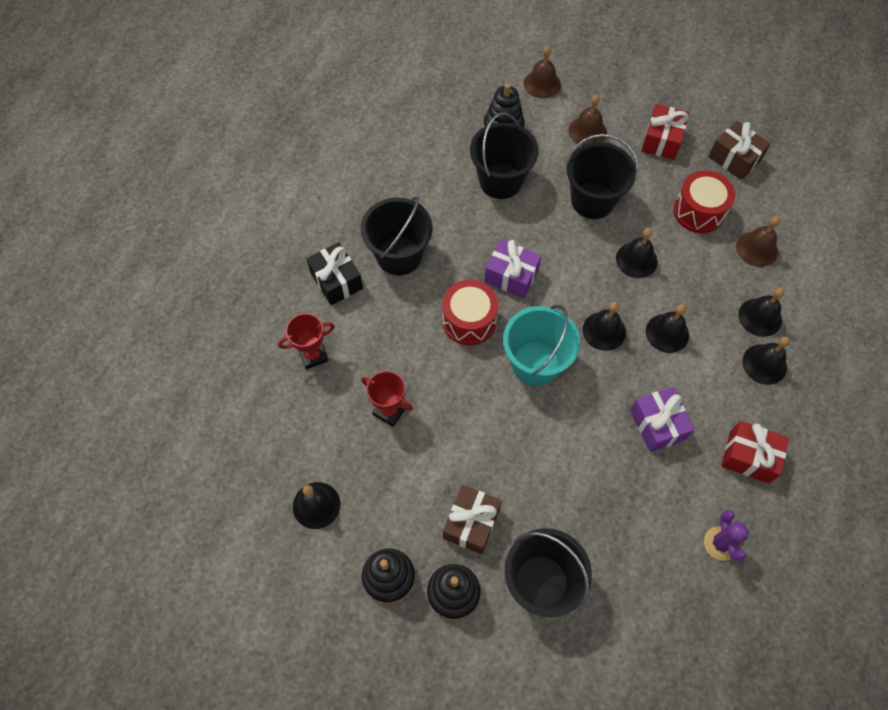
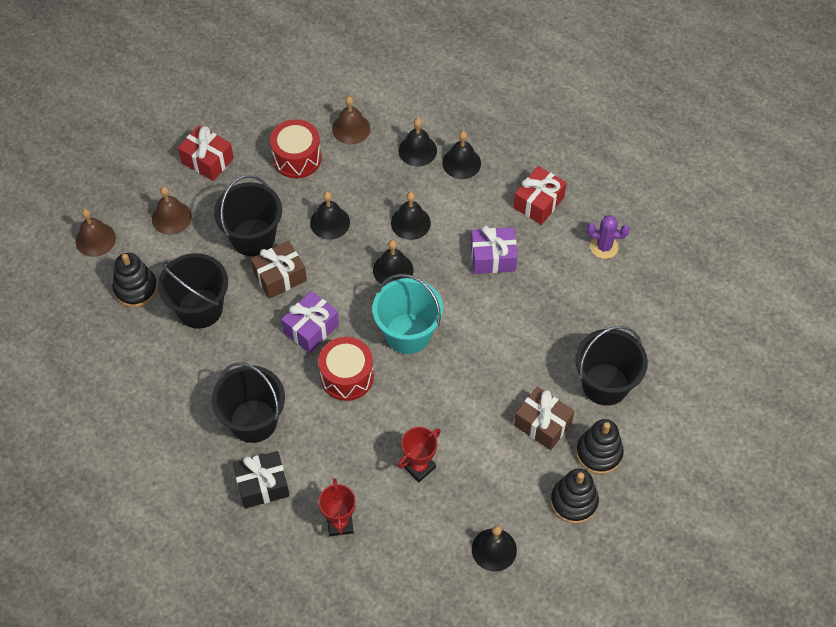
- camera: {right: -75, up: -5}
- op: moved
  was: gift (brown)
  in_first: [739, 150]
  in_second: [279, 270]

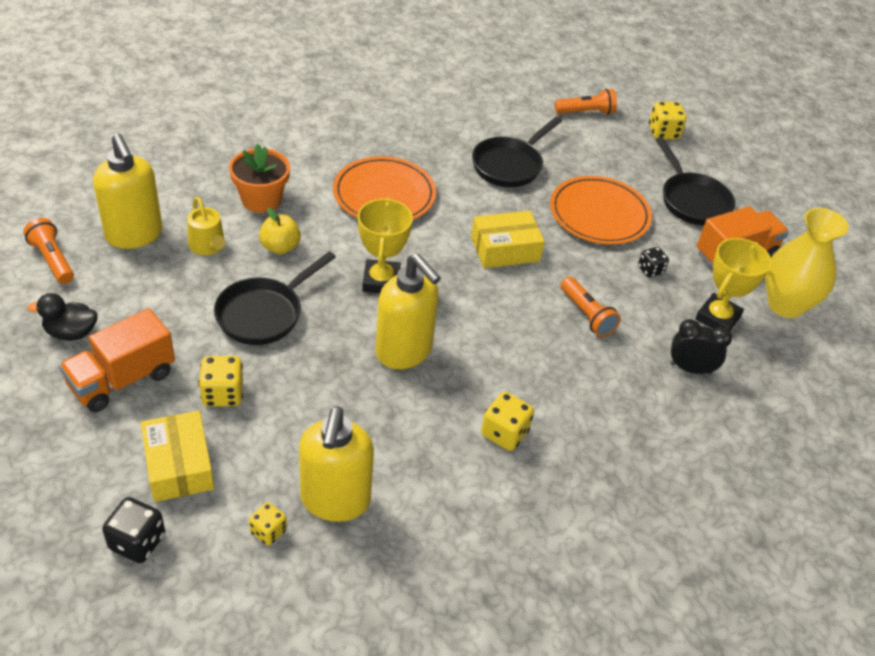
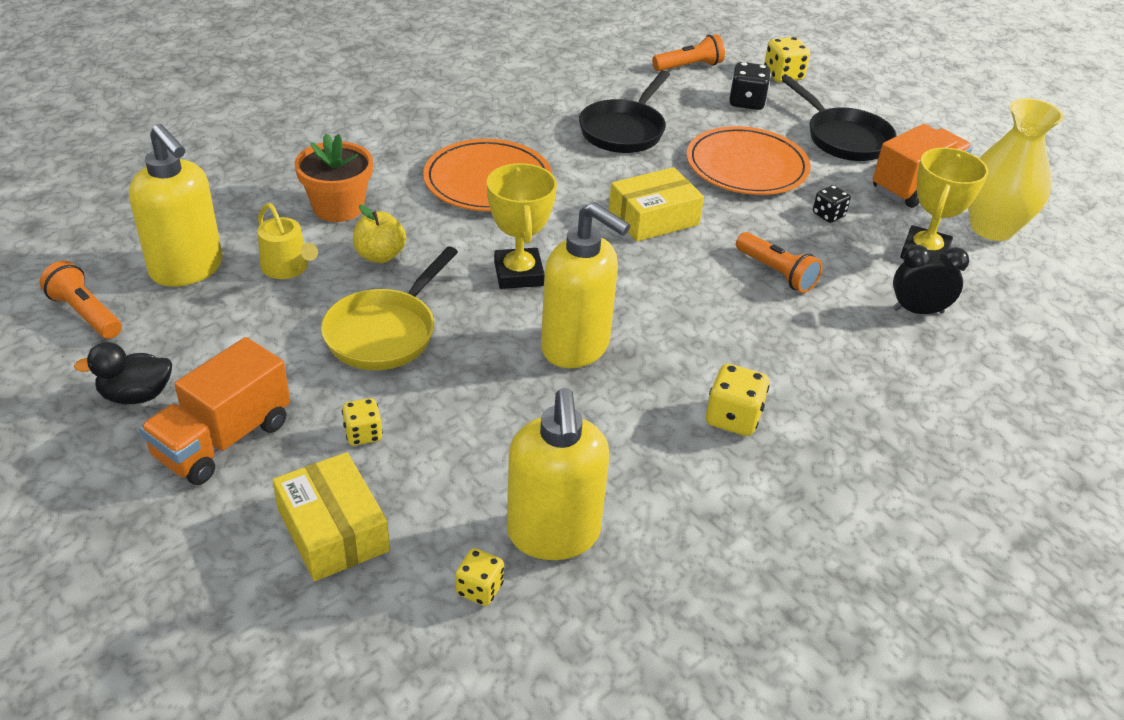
- camera: {right: -10, up: -5}
- op: recoloured
  was: pan (black)
  now: pan (yellow)
  in_first: [275, 298]
  in_second: [389, 308]
- op: resized
  was: dice (yellow)
  in_first: [221, 381]
  in_second: [362, 422]
  ratio: 0.65
- op: moved
  was: dice (black)
  in_first: [133, 530]
  in_second: [750, 86]

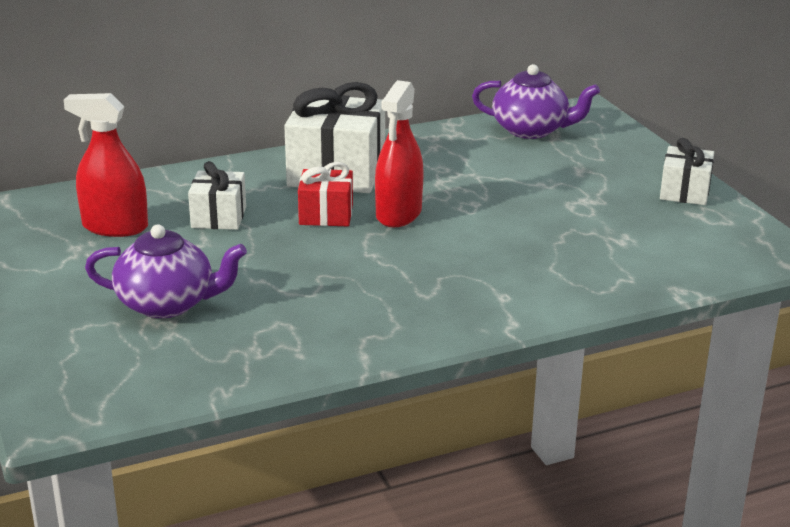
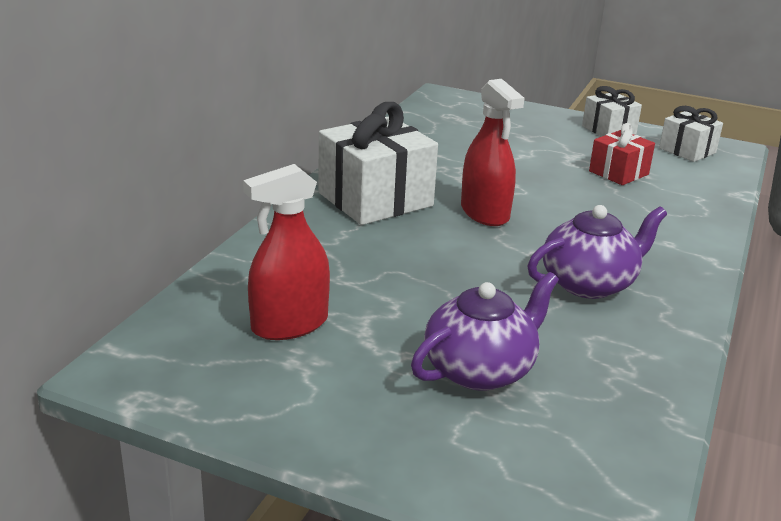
- camera: {right: -45, up: 0}
- op: moved
  was: teapot (purple)
  in_first: [536, 101]
  in_second: [597, 252]
- op: moved
  was: gift (red)
  in_first: [325, 194]
  in_second: [622, 154]
- op: moved
  was: gift (white)
  in_first: [217, 195]
  in_second: [691, 134]

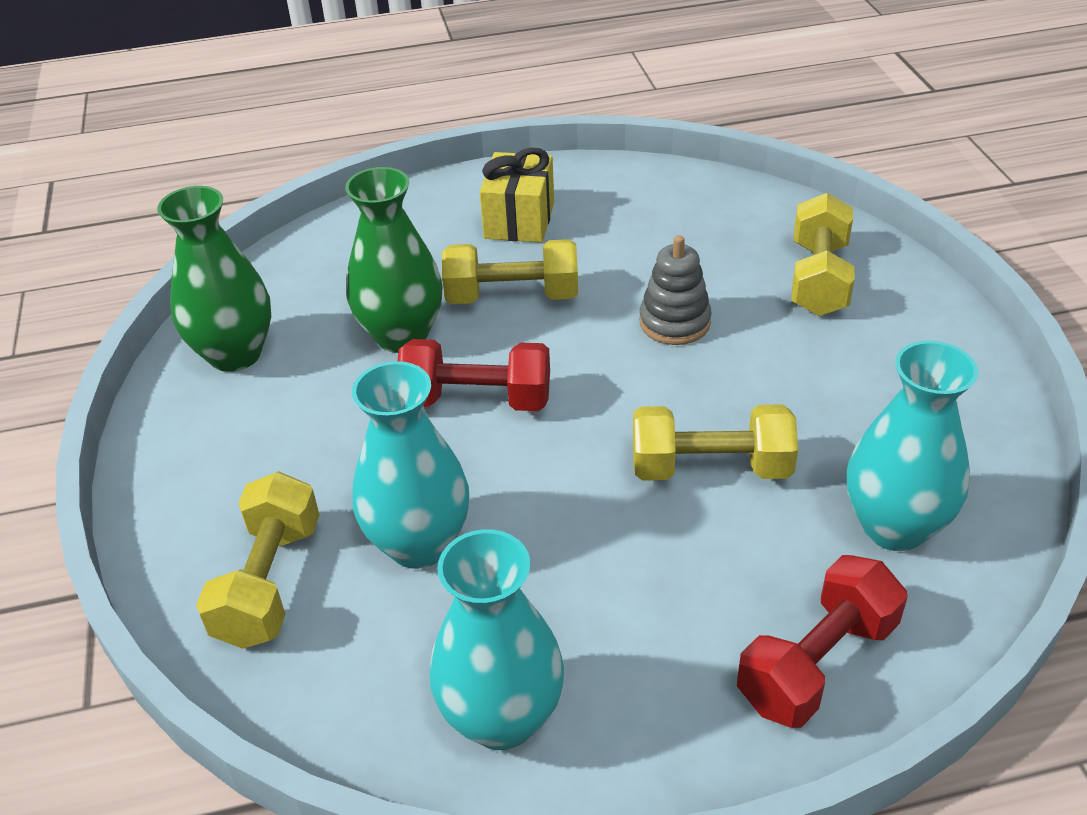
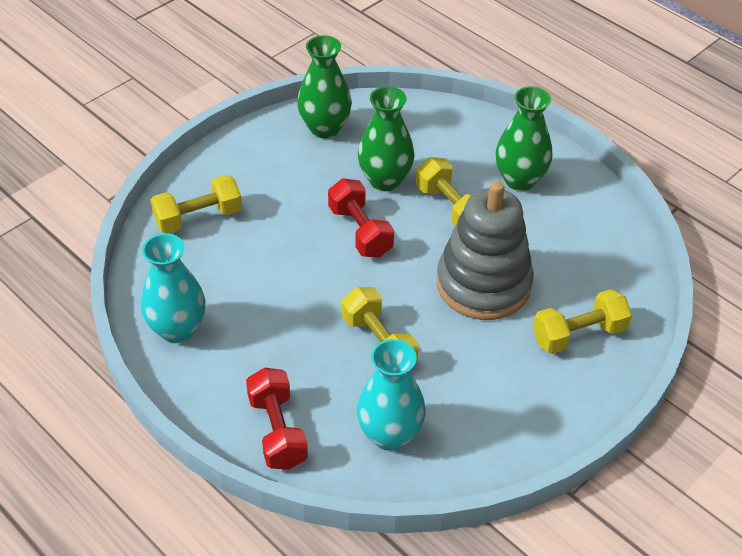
- camera: {right: 55, up: 5}
- op: turned
  was: dumbbell (red)
  in_first: [822, 641]
  in_second: [277, 419]
  clockwise: 60
- op: resized
  was: stacking toy (grey)
  in_first: [675, 290]
  in_second: [485, 250]
  ratio: 2.07
- op: replaced
  was: gift (yellow)
  now: vase (green)
  in_first: [516, 195]
  in_second: [524, 138]
- op: removed
  was: vase (turquoise)
  in_first: [410, 465]

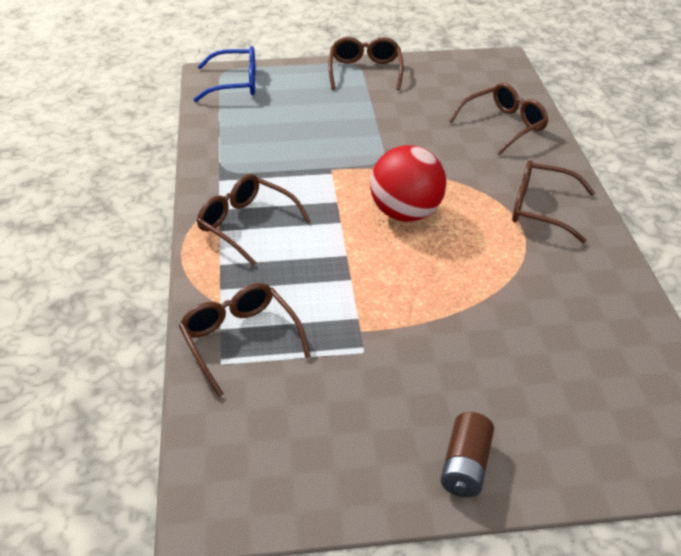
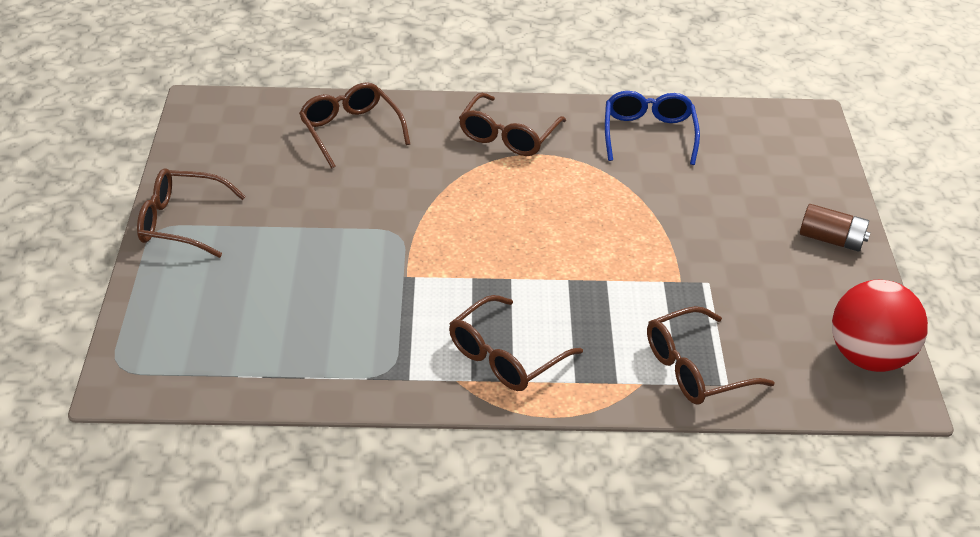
- camera: {right: -85, up: 0}
- op: moved
  was: glasses (blue)
  in_first: [224, 74]
  in_second: [652, 128]
- op: moved
  was: ball (red)
  in_first: [408, 183]
  in_second: [880, 326]

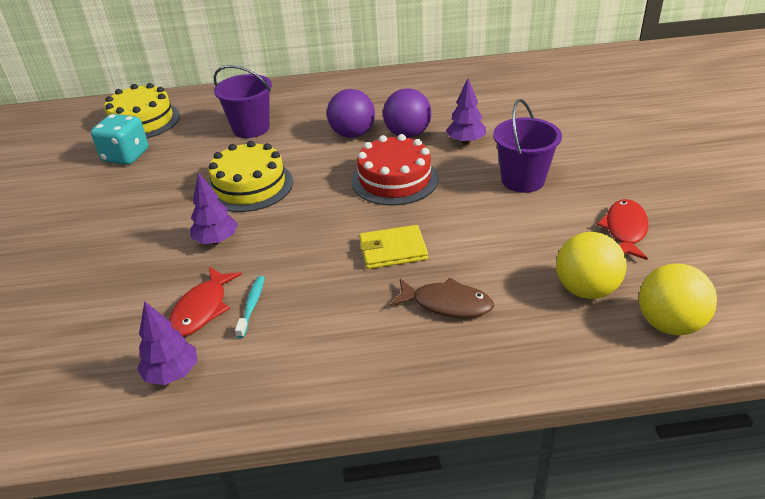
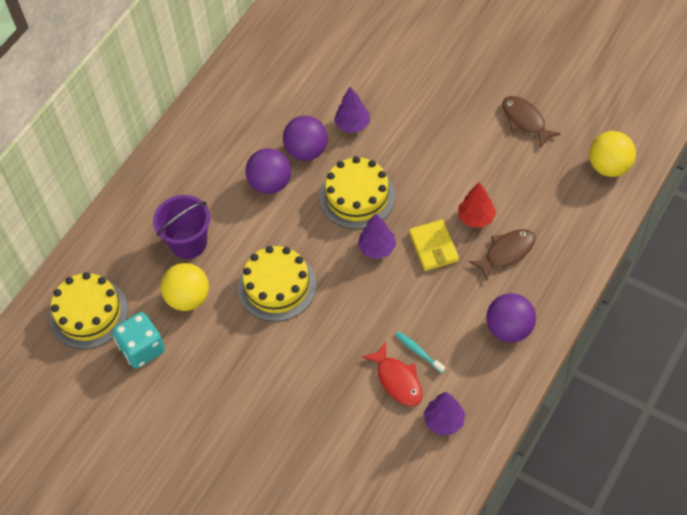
- camera: {right: -50, up: 20}
- op: moved
  was: ball (yellow)
  in_first: [591, 265]
  in_second: [185, 287]
- op: recoloured
  was: cake (red)
  now: cake (yellow)
  in_first: [395, 170]
  in_second: [358, 192]
- op: moved
  was: tree (purple)
  in_first: [214, 208]
  in_second: [377, 236]
- op: turned
  was: wallet (yellow)
  in_first: [393, 247]
  in_second: [434, 245]
  clockwise: -45
- op: added
  now: tree (red)
  in_second: [477, 205]
- op: added
  now: ball (purple)
  in_second: [511, 318]
- op: recoloured
  was: fish (red)
  now: fish (brown)
  in_first: [623, 229]
  in_second: [531, 122]
- op: removed
  was: bucket (purple)
  in_first: [527, 146]

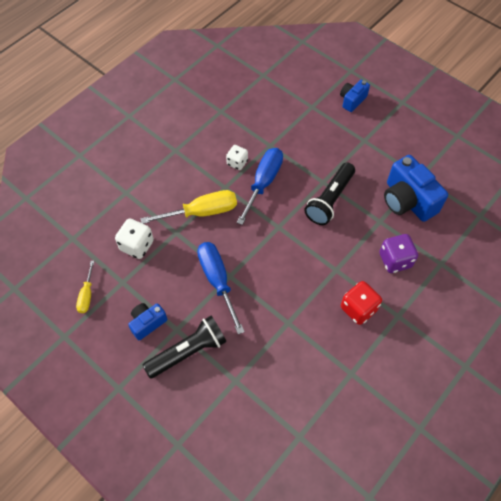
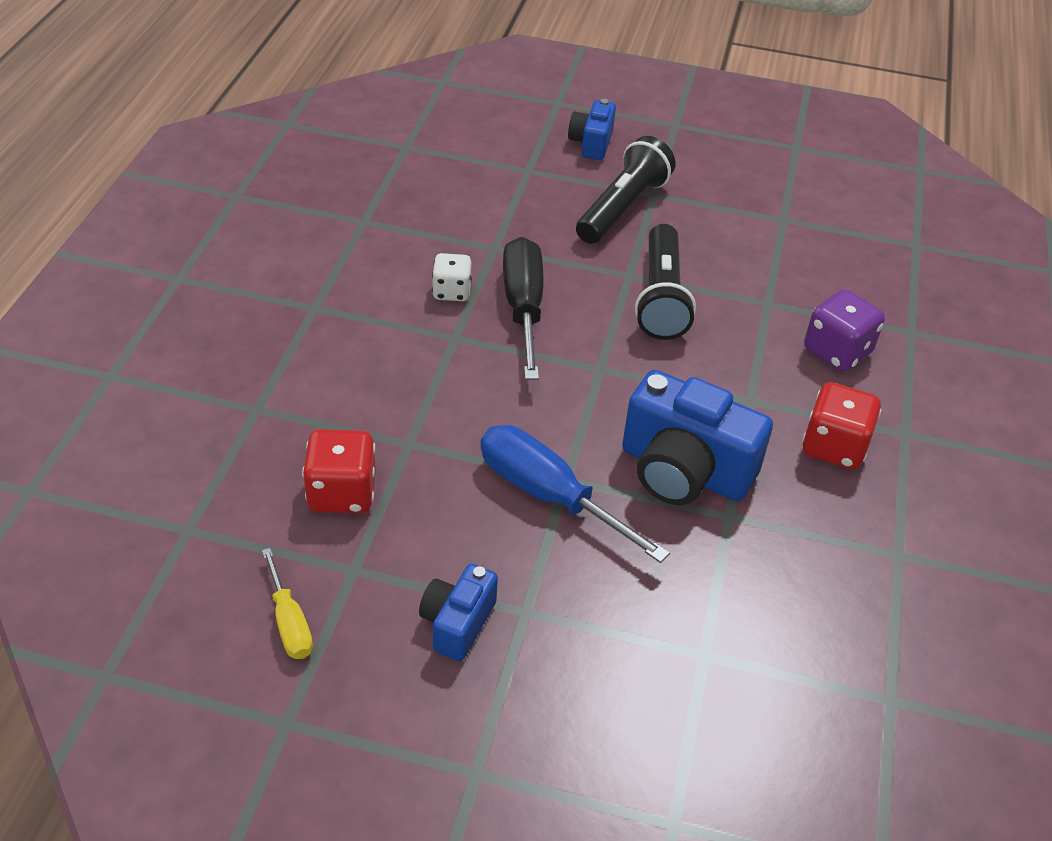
- camera: {right: -30, up: -15}
- op: recoloured
  was: dice (white)
  now: dice (red)
  in_first: [134, 238]
  in_second: [339, 471]
- op: recoloured
  was: screwdriver (blue)
  now: screwdriver (black)
  in_first: [260, 186]
  in_second: [523, 308]
- op: moved
  was: flashlight (black)
  in_first: [184, 347]
  in_second: [626, 190]
- op: moved
  was: camera (blue)
  in_first: [416, 188]
  in_second: [697, 437]
- op: removed
  was: screwdriver (yellow)
  in_first: [189, 207]

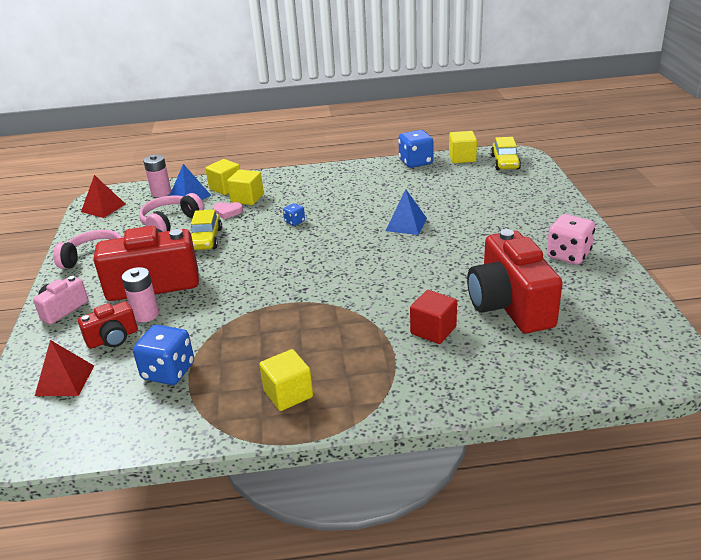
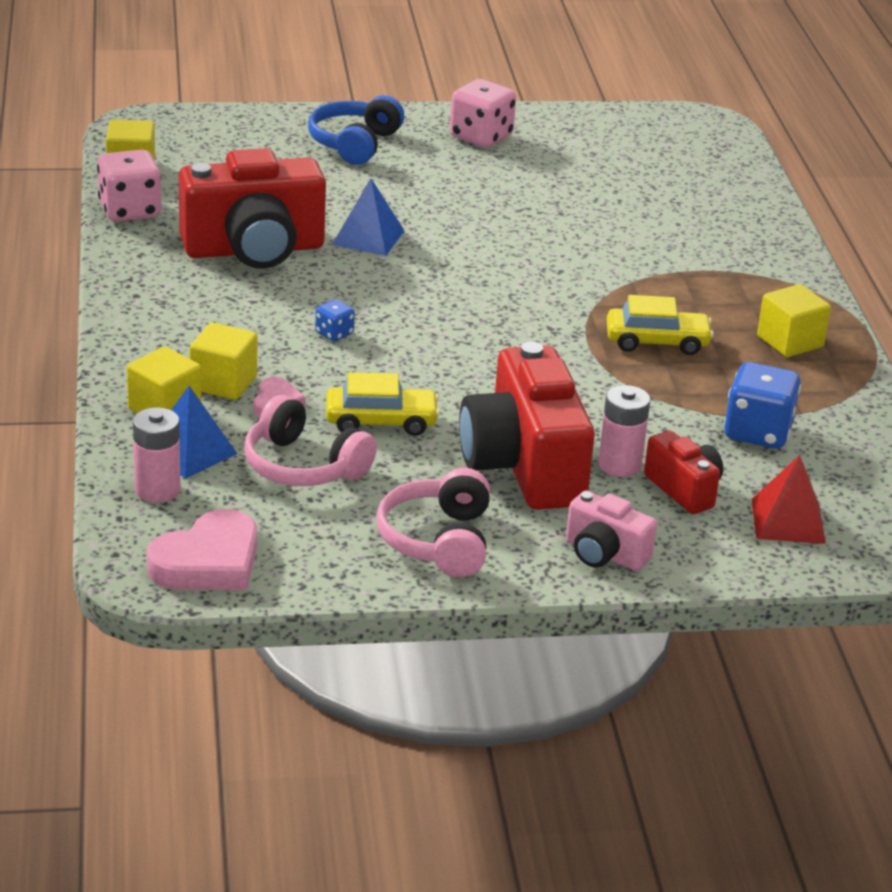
- camera: {right: -95, up: 0}
- op: recoloured
  was: dice (blue)
  now: dice (pink)
  in_first: [416, 149]
  in_second: [129, 186]
- op: replaced
  was: pyramid (red)
  now: heart (pink)
  in_first: [103, 196]
  in_second: [202, 549]
- op: moved
  was: camera (red)
  in_first: [515, 281]
  in_second: [252, 208]
- op: added
  now: headphones (blue)
  in_second: [356, 130]
- op: moved
  was: car (yellow)
  in_first: [506, 153]
  in_second: [660, 325]
- op: removed
  was: cube (red)
  in_first: [433, 317]

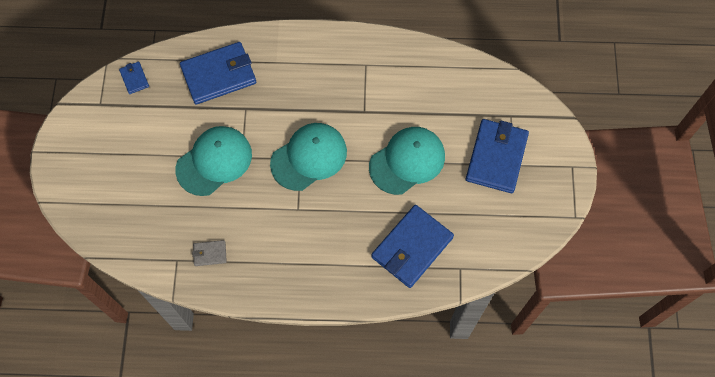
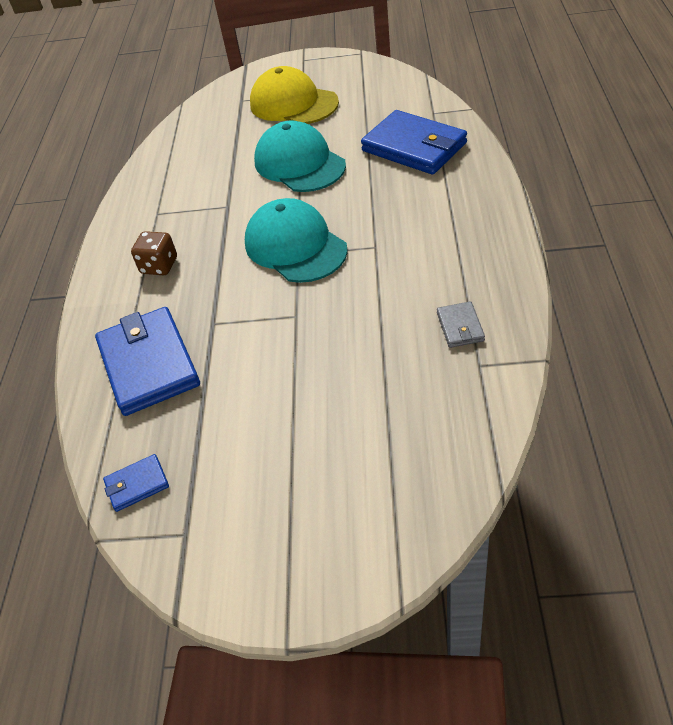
- camera: {right: -85, up: -20}
- op: added
  now: dice (brown)
  in_second: [154, 253]
- op: replaced
  was: wallet (blue)
  now: cap (yellow)
  in_first: [497, 156]
  in_second: [294, 95]
- op: removed
  was: cap (turquoise)
  in_first: [213, 161]

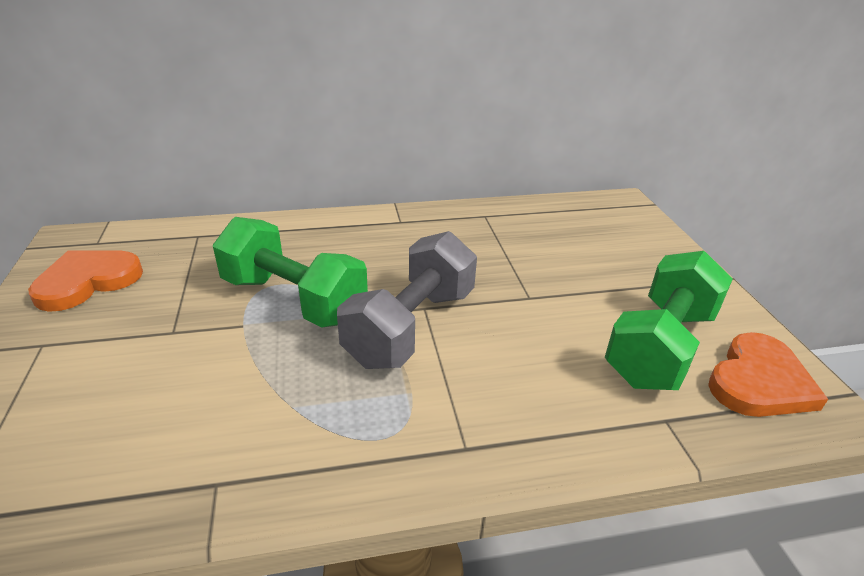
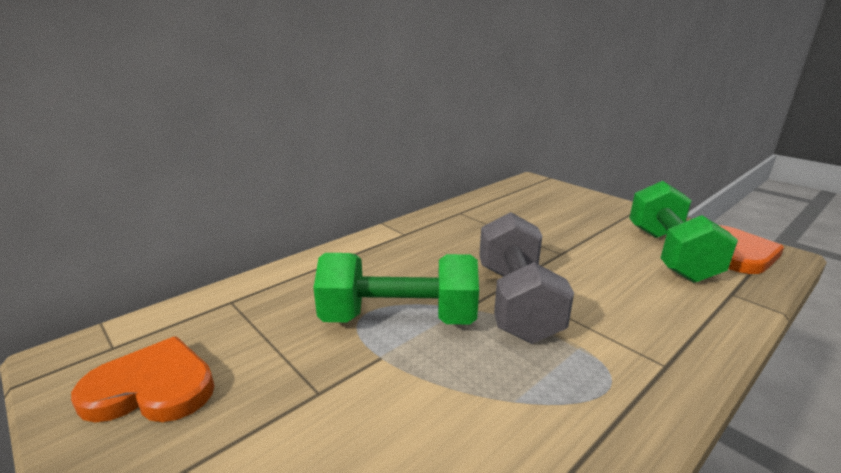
- camera: {right: -30, up: -10}
- op: turned
  was: heart (orange)
  in_first: [85, 281]
  in_second: [143, 379]
  clockwise: 75

